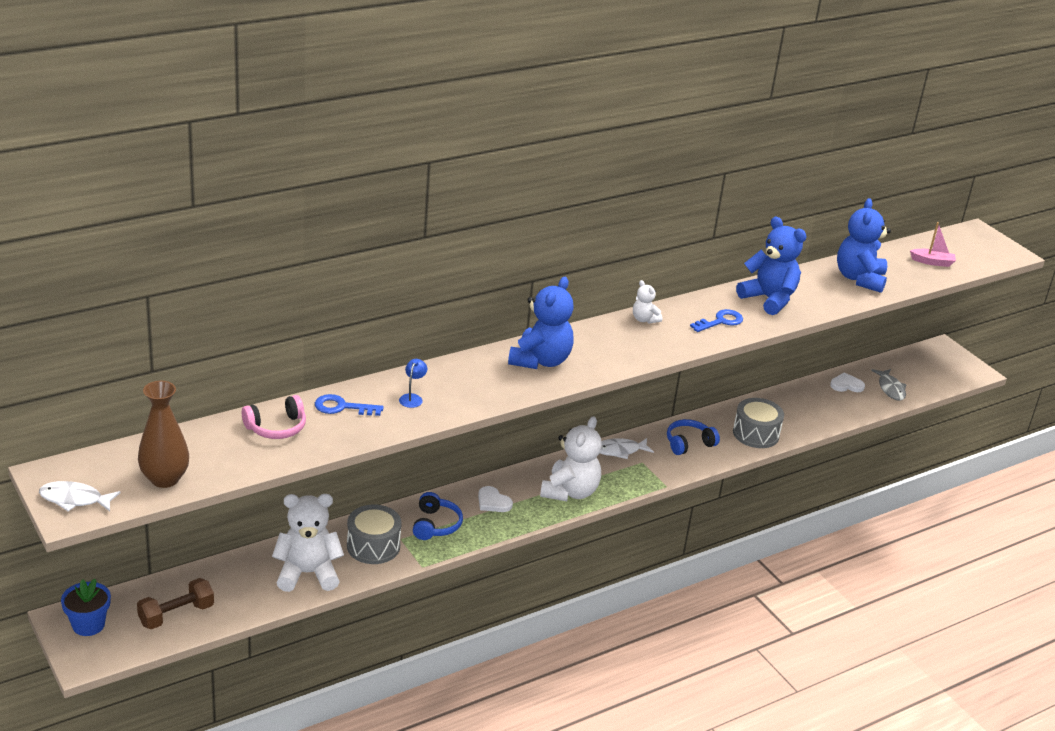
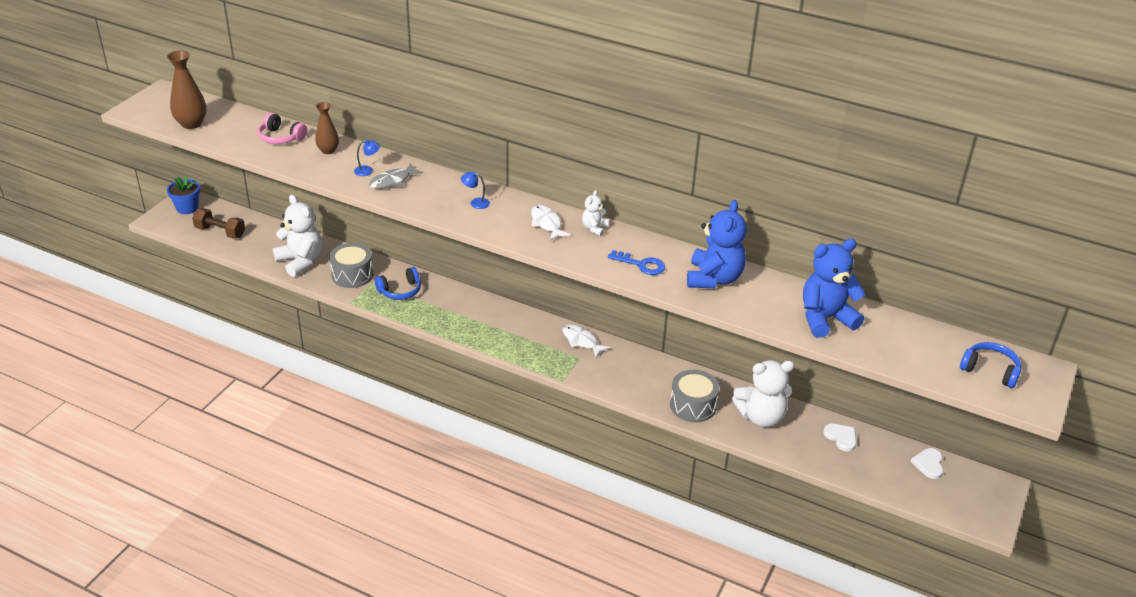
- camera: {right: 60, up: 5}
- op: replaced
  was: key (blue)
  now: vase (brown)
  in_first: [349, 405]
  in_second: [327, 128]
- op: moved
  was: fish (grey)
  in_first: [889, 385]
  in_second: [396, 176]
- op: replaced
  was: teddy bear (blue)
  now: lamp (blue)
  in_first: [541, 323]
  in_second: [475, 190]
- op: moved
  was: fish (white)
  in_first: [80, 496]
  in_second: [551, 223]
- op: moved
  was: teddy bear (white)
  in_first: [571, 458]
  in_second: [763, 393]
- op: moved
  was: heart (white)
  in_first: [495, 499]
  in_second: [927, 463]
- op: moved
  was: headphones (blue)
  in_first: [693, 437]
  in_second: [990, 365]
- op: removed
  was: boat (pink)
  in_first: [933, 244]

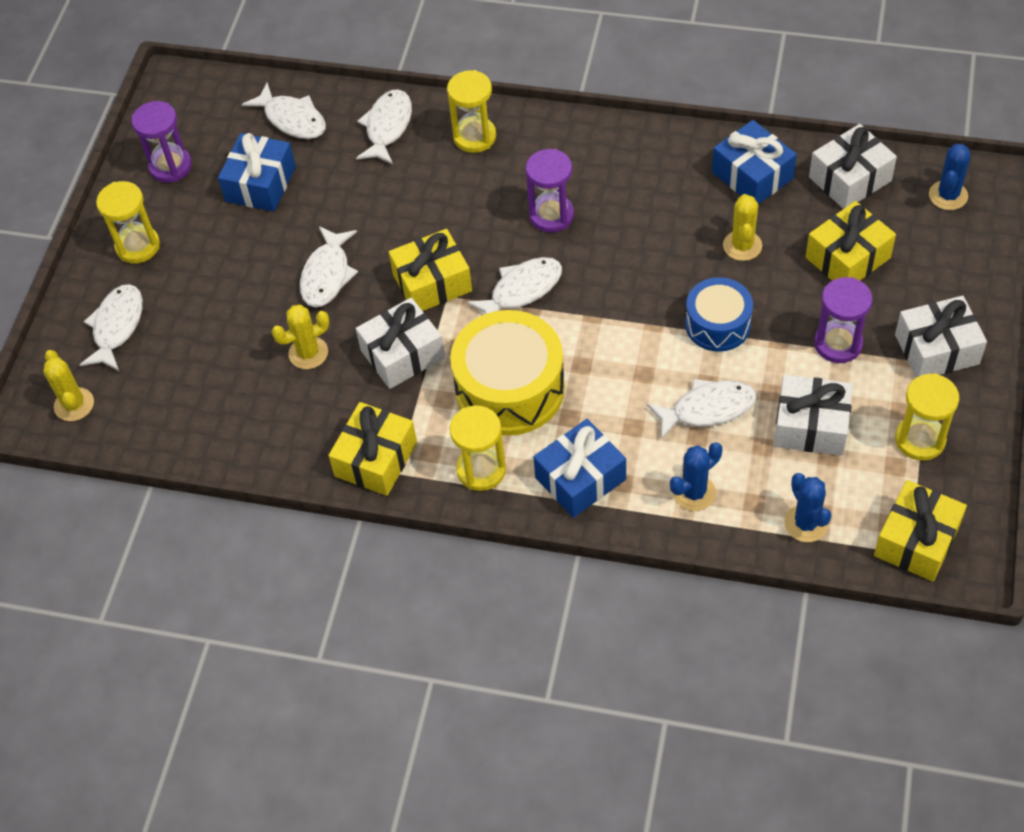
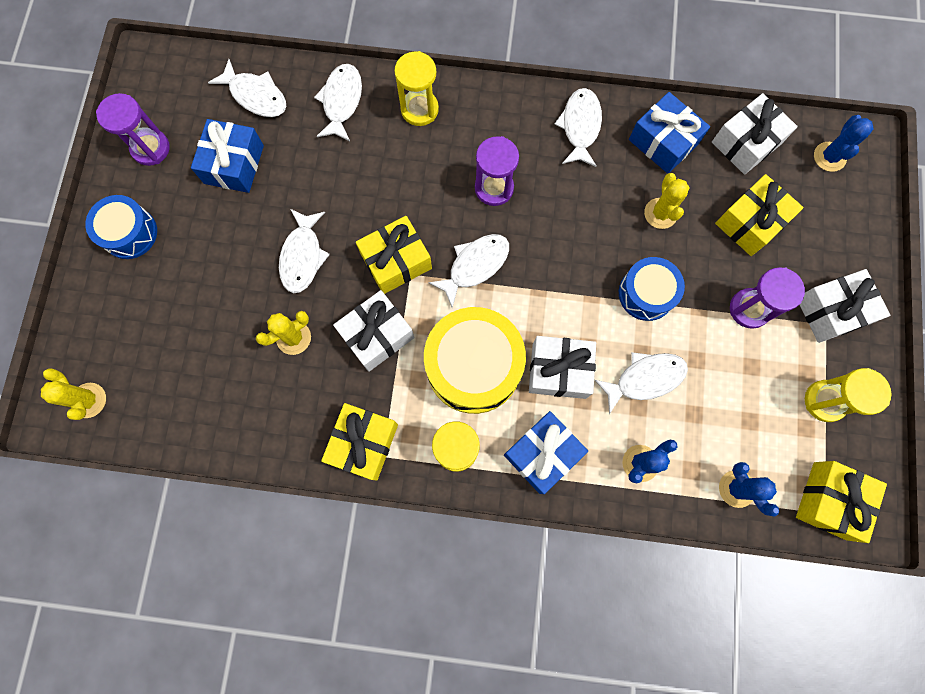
- camera: {right: -10, up: 20}
- op: replaced
  was: hourglass (yellow)
  now: drum (blue)
  in_first: [128, 222]
  in_second: [121, 227]
- op: moved
  was: gift (white)
  in_first: [813, 415]
  in_second: [562, 367]
- op: moved
  was: fish (white)
  in_first: [111, 327]
  in_second: [578, 127]

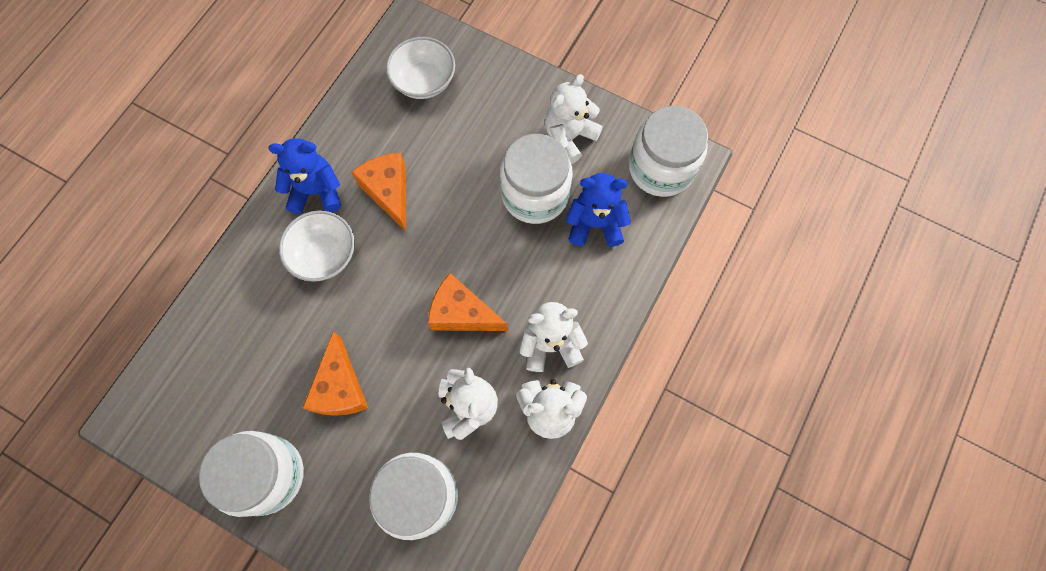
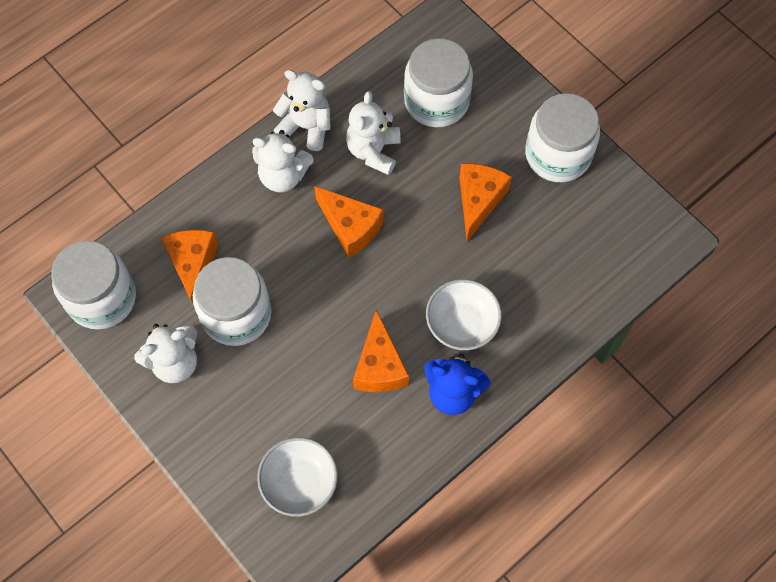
- camera: {right: -160, up: -5}
- op: replaced
  was: teddy bear (blue)
  now: cheese (orange)
  in_first: [598, 210]
  in_second: [190, 268]

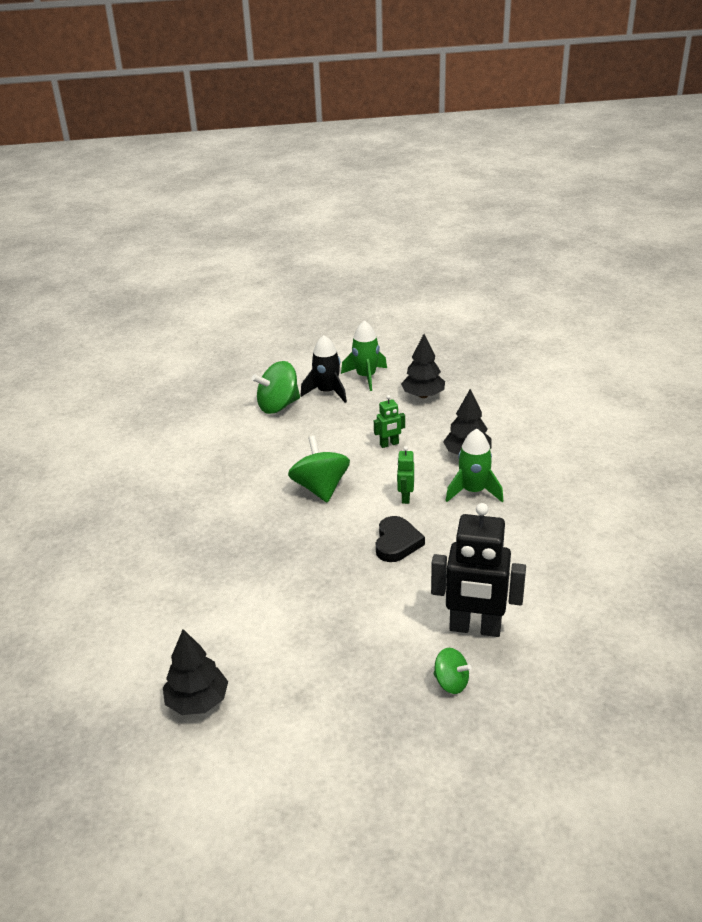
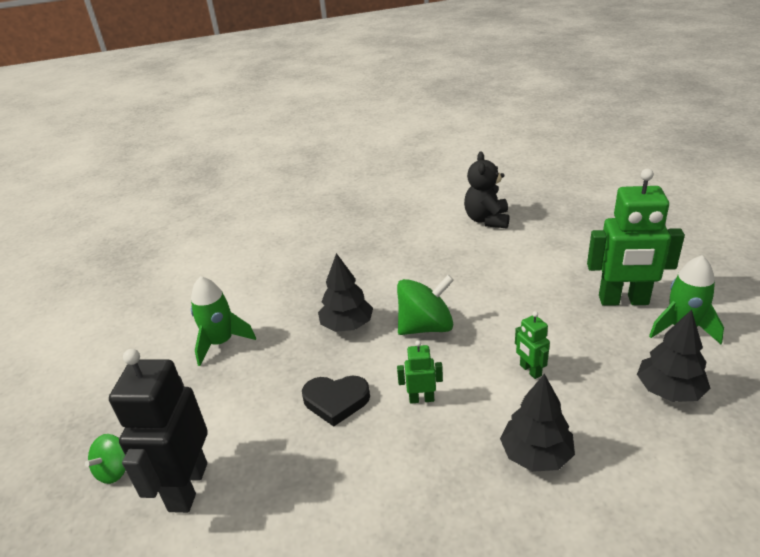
- camera: {right: 85, up: 0}
- op: moved
  was: rocket (green)
  in_first: [474, 465]
  in_second: [223, 321]
- op: moved
  was: tree (black)
  in_first: [195, 672]
  in_second: [345, 292]
- op: added
  now: teddy bear (black)
  in_second: [487, 189]
- op: replaced
  was: rocket (black)
  now: robot (green)
  in_first: [323, 369]
  in_second: [636, 237]
- op: removed
  was: spinning top (green)
  in_first: [276, 387]

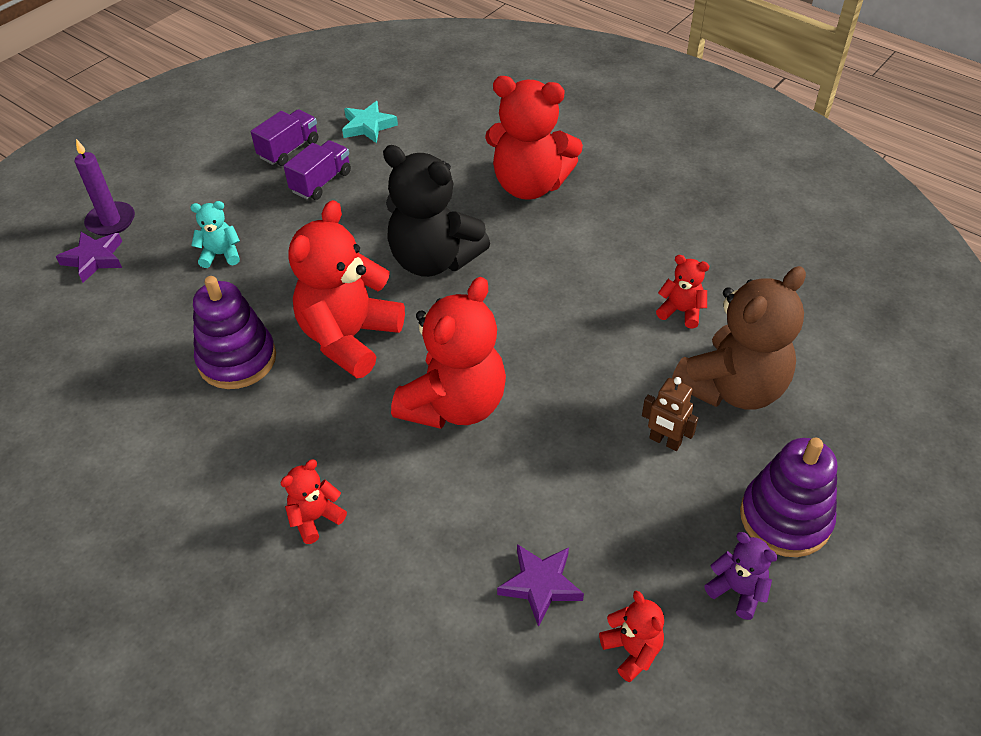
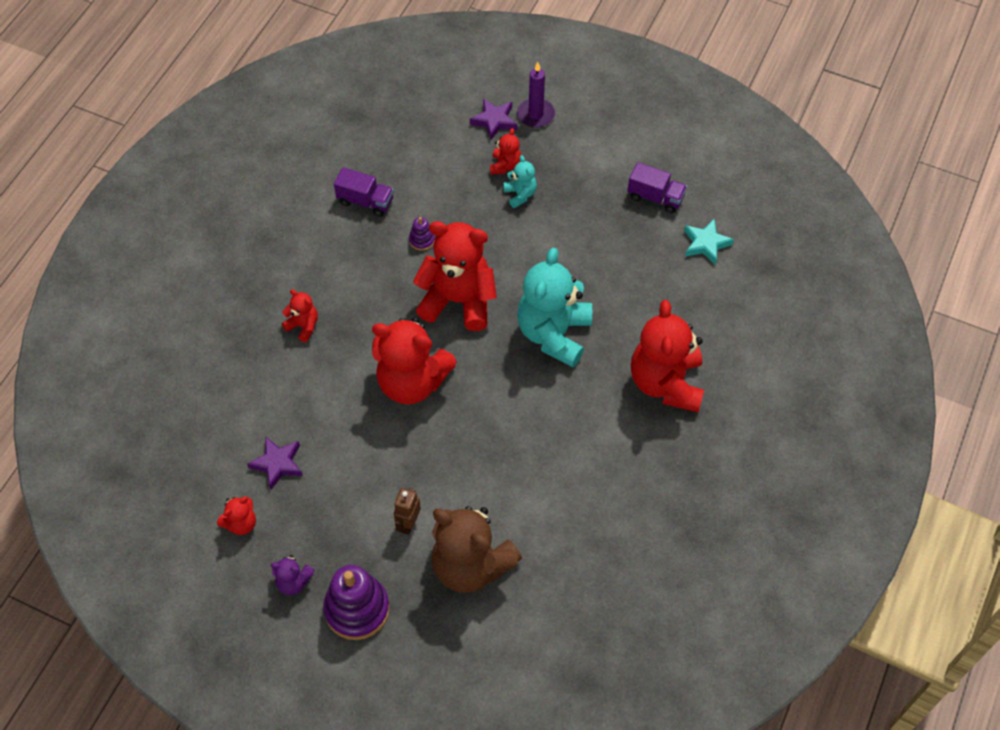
- camera: {right: 75, up: 10}
- op: turned
  was: teddy bear (purple)
  in_first: [741, 576]
  in_second: [293, 575]
  clockwise: 75
- op: moved
  was: truck (purple)
  in_first: [317, 170]
  in_second: [364, 192]
- op: resized
  was: stacking toy (purple)
  in_first: [234, 332]
  in_second: [422, 234]
  ratio: 0.46
- op: moved
  was: teddy bear (red)
  in_first: [682, 292]
  in_second: [505, 151]
- op: recoloured
  was: teddy bear (black)
  now: teddy bear (turquoise)
  in_first: [436, 211]
  in_second: [554, 307]

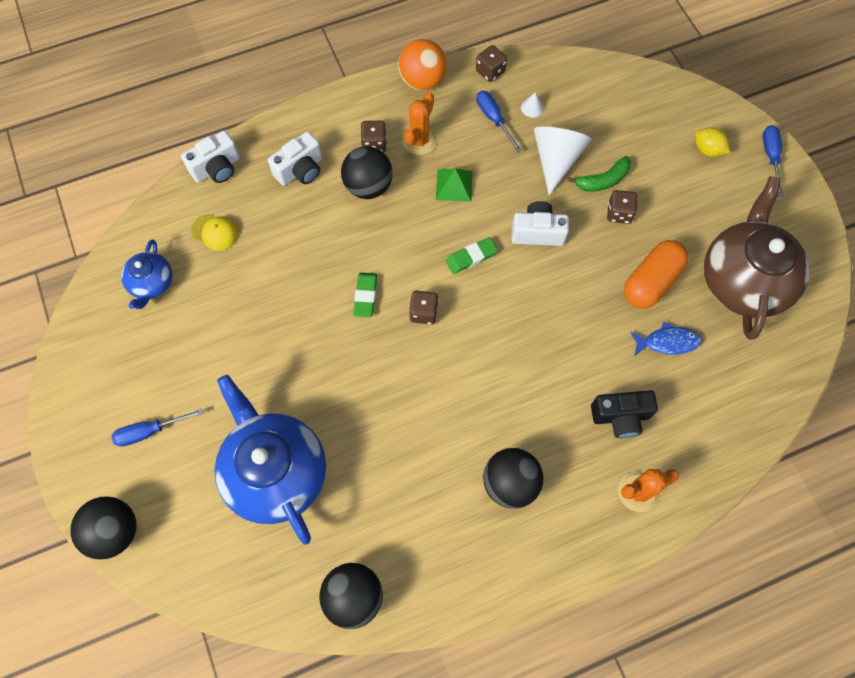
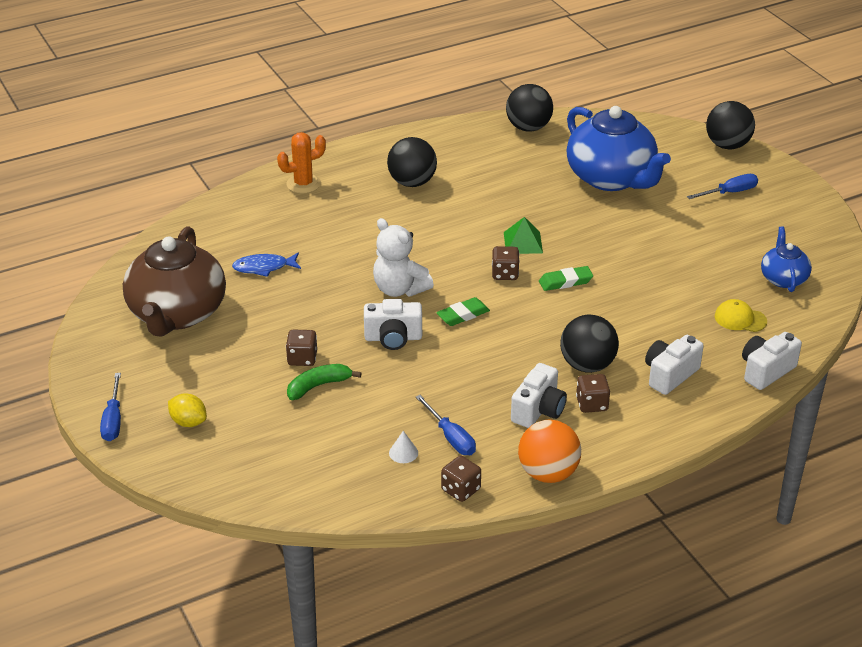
- camera: {right: 175, up: -30}
- op: added
  now: teddy bear (white)
  in_second: [403, 257]
- op: moved
  was: pyramid (green)
  in_first: [454, 185]
  in_second: [523, 235]
- op: replaced
  was: cactus (orange)
  now: camera (white)
  in_first: [419, 123]
  in_second: [539, 395]
- op: turned
  was: eraser (green)
  in_first: [365, 295]
  in_second: [566, 278]
  clockwise: 75
- op: removed
  was: cone (white)
  in_first: [563, 161]
- op: removed
  was: camera (black)
  in_first: [624, 414]
- op: removed
  was: capsule (orange)
  in_first: [656, 274]

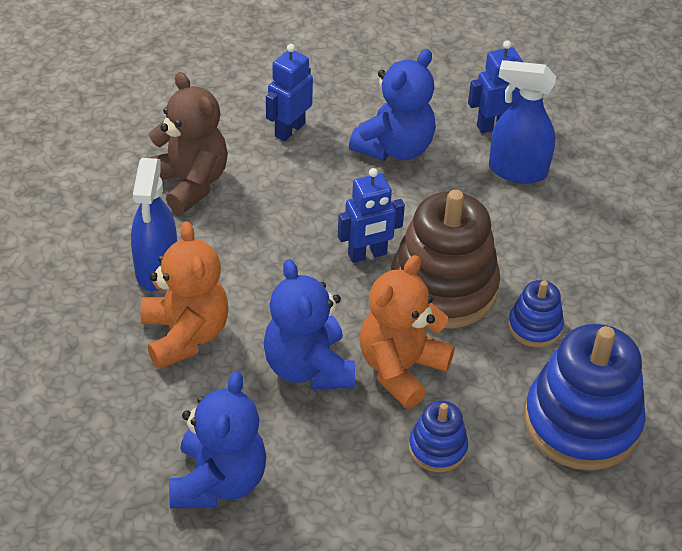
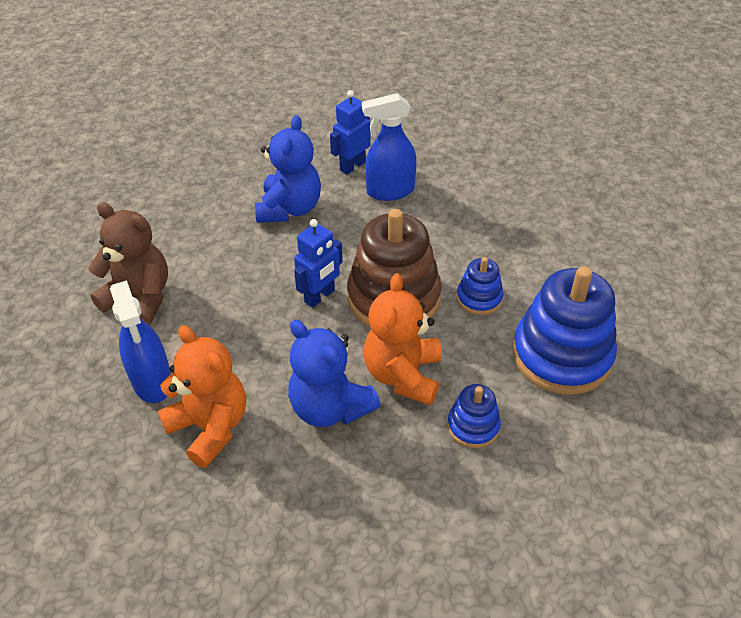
- camera: {right: -25, up: 0}
- op: removed
  was: teddy bear (blue)
  in_first: [217, 439]
- op: removed
  was: robot (blue)
  in_first: [289, 93]

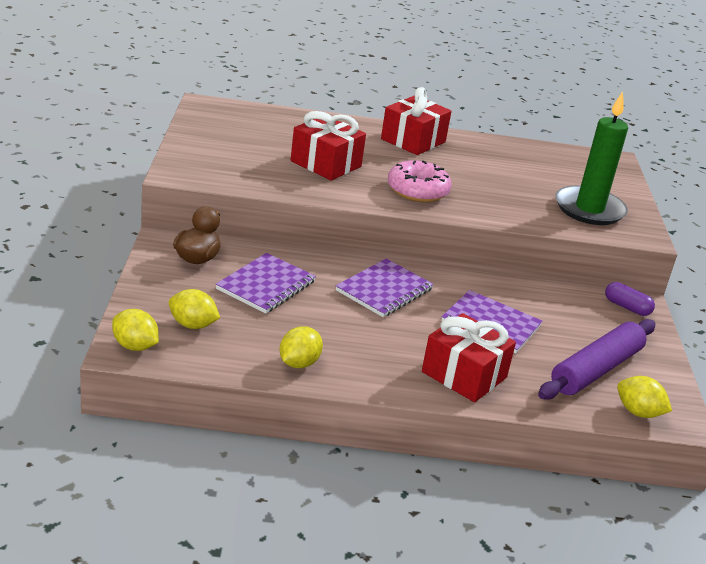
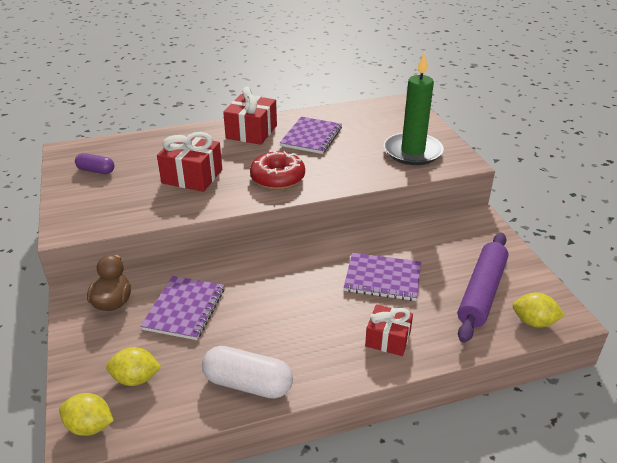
- camera: {right: -15, up: 5}
- op: moved
  was: capsule (purple)
  in_first: [630, 299]
  in_second: [94, 163]
- op: replaced
  was: lemon (yellow)
  now: capsule (white)
  in_first: [301, 347]
  in_second: [247, 372]
- op: recoloured
  was: donut (pink)
  now: donut (red)
  in_first: [420, 181]
  in_second: [277, 170]
- op: moved
  was: notebook (purple)
  in_first: [385, 288]
  in_second: [311, 135]
- op: resized
  was: gift (red)
  in_first: [469, 357]
  in_second: [389, 330]
  ratio: 0.66

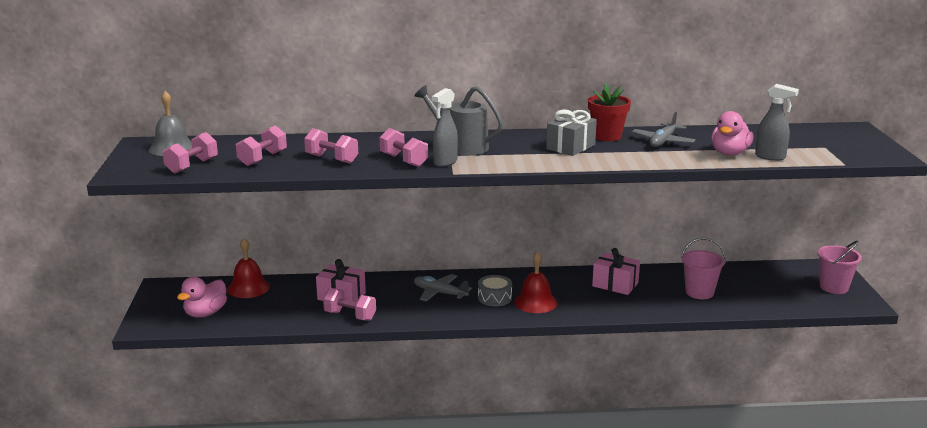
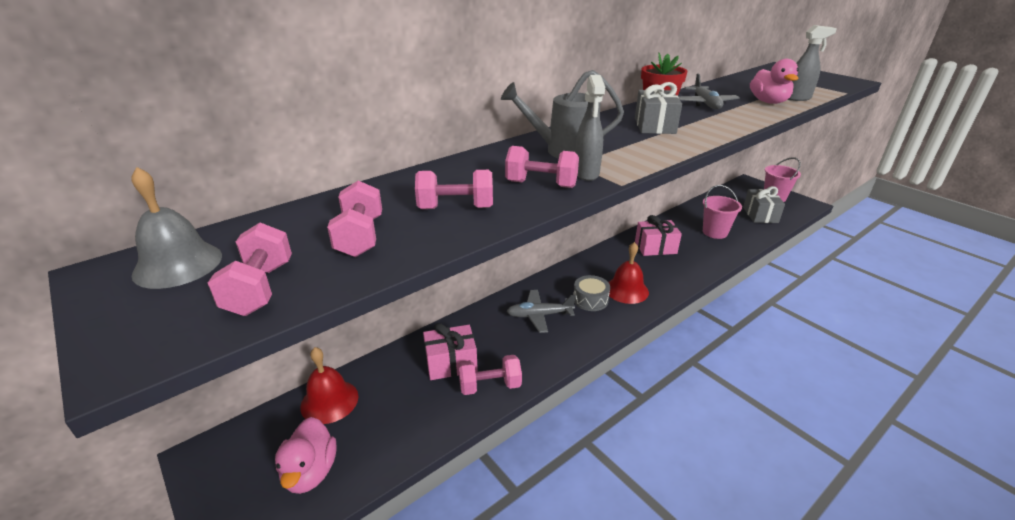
- camera: {right: -35, up: 10}
- op: added
  now: gift (grey)
  in_second: [764, 204]

